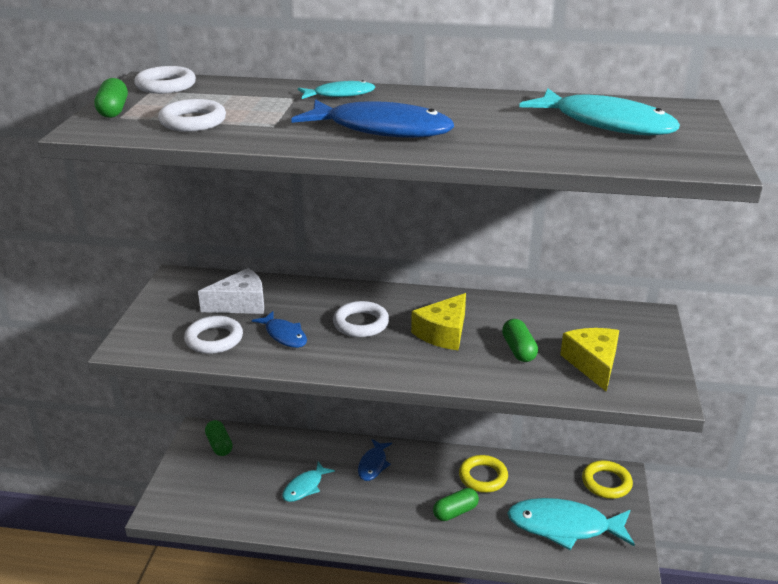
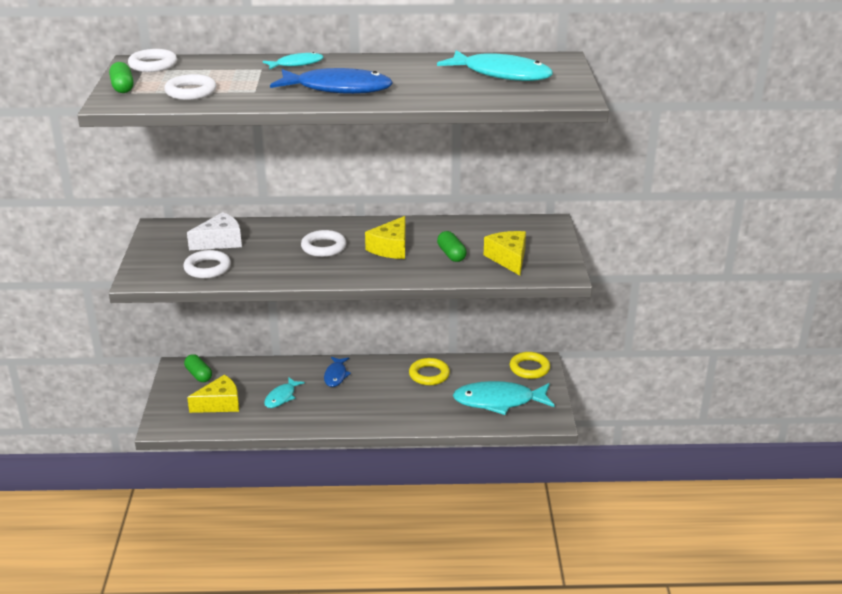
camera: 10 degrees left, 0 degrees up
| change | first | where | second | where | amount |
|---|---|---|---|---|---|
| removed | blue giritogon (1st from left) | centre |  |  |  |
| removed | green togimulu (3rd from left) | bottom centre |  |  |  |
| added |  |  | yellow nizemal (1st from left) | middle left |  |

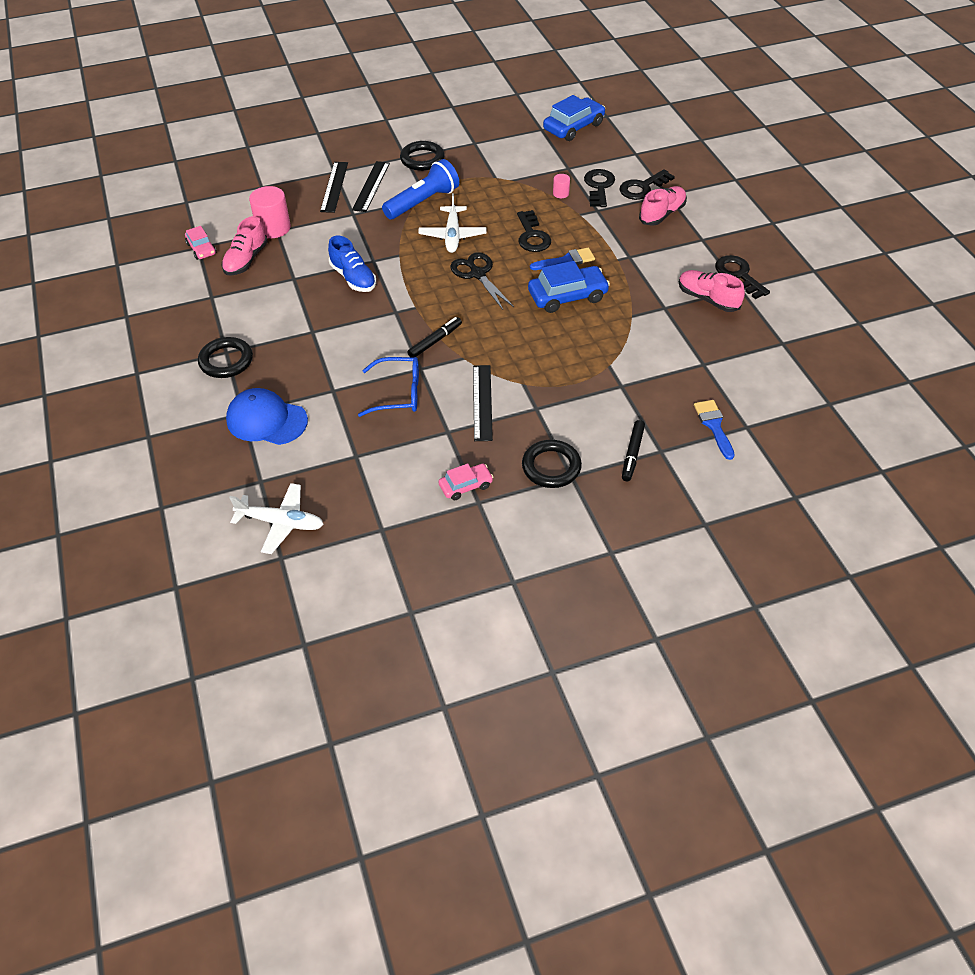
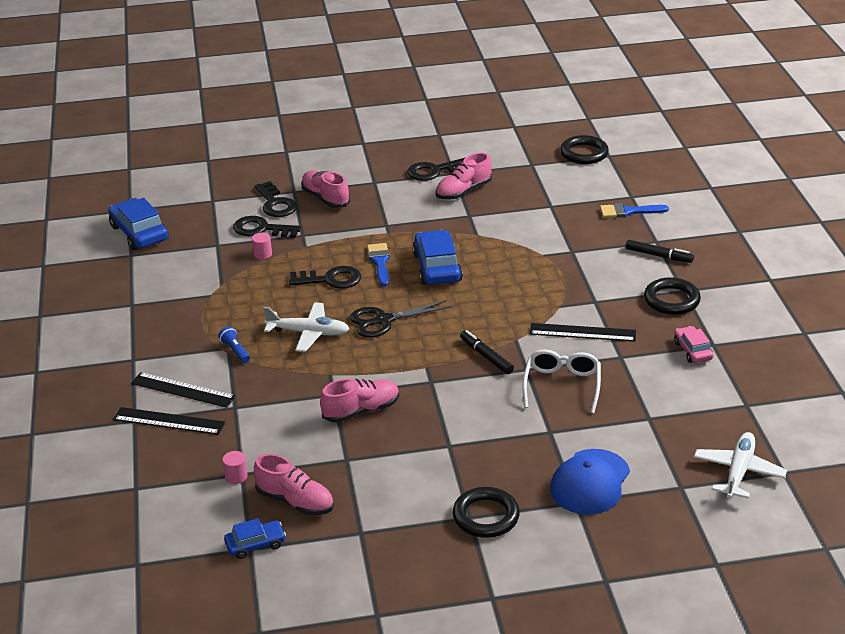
camera: 80 degrees left, 15 degrees down
| change | first | where | second | where | amount |
|---|---|---|---|---|---|
| moved | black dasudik (2nd from left) | top centre |  | top right |  |
| recoloured | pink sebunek (1st from left) | top left | blue sebunek (2nd from left) | bottom left |  |
| recoloured | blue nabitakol | top centre | pink nabitakol (3rd from left) | centre |  |
| recoloured | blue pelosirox | centre | white pelosirox | centre |  |
| resized | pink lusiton (1st from left) | top left |  | bottom left | x0.49 |
| resized | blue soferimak | top centre |  | middle left | x0.45 |

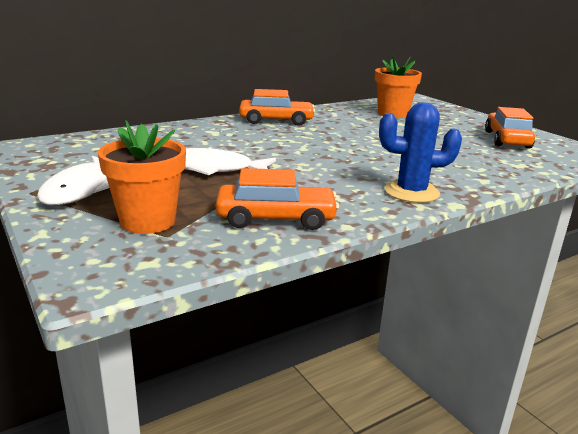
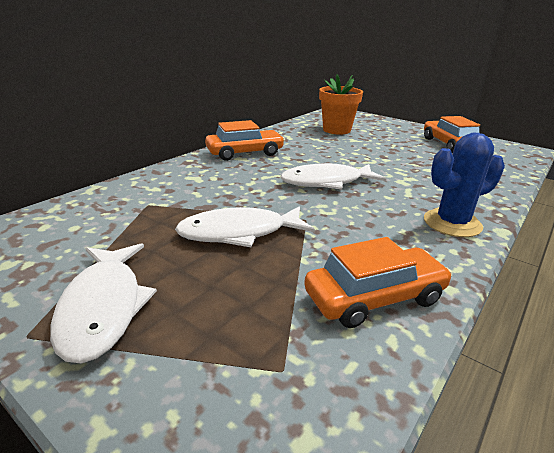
camera: 20 degrees left, 5 degrees up
| change | first | where | second | where | amount |
|---|---|---|---|---|---|
| removed | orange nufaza (1st from left) | middle left |  |  |  |
| added |  |  | white giritogon (3rd from left) | centre |  |

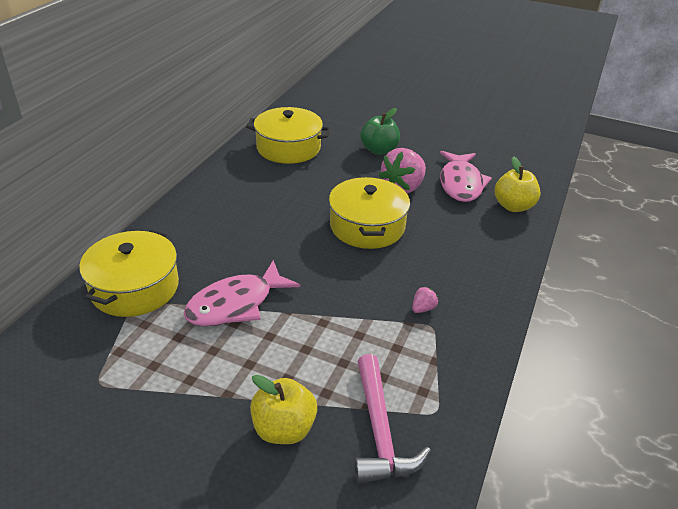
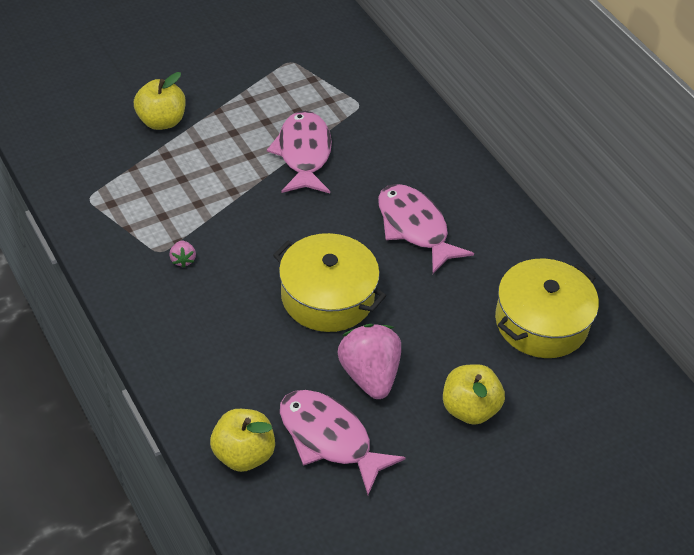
camera: 125 degrees right, 10 degrees up
| change | first | where | second | where | amount |
|---|---|---|---|---|---|
| removed | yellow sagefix (1st from left) | middle left |  |  |  |
| removed | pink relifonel | bottom centre |  |  |  |
| added |  |  | pink giritogon (3rd from left) | centre |  |
| recoloured | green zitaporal | top centre | yellow zitaporal (3rd from left) | bottom right |  |

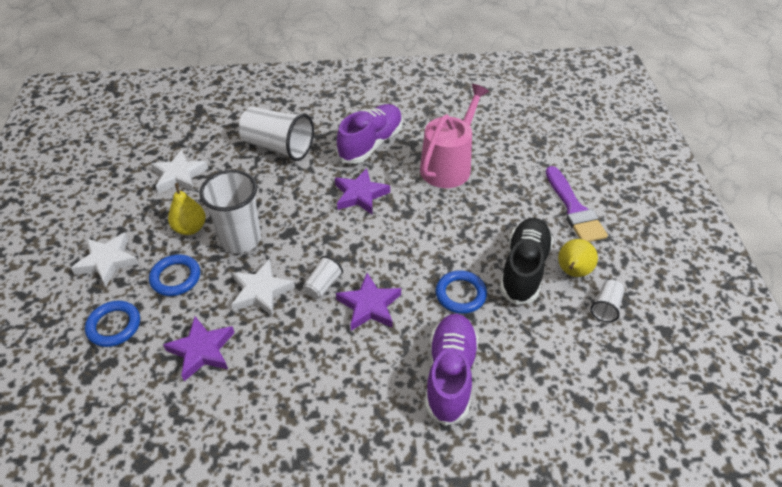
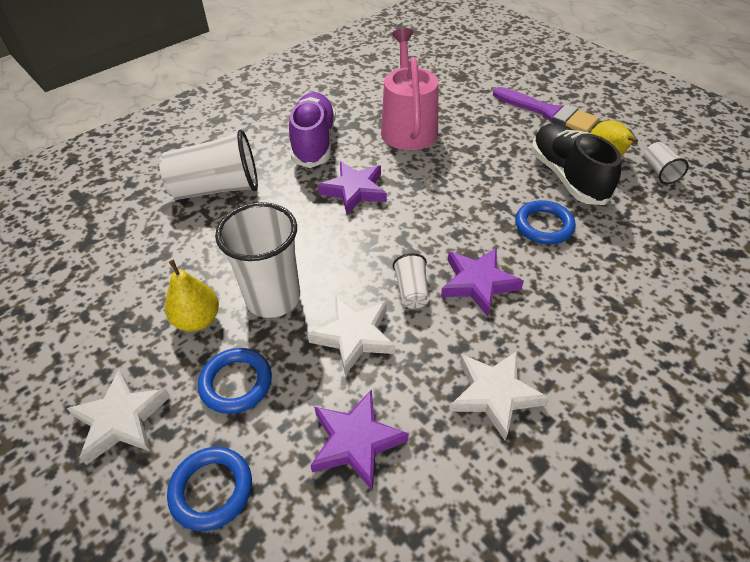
camera: 35 degrees left, 0 degrees up
| change | first | where | second | where | amount |
|---|---|---|---|---|---|
| removed | purple nabitakol (2nd from left) | bottom centre |  |  |  |
| moved | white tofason (2nd from left in the first image) | middle left | white tofason (3rd from left) | bottom centre |  |

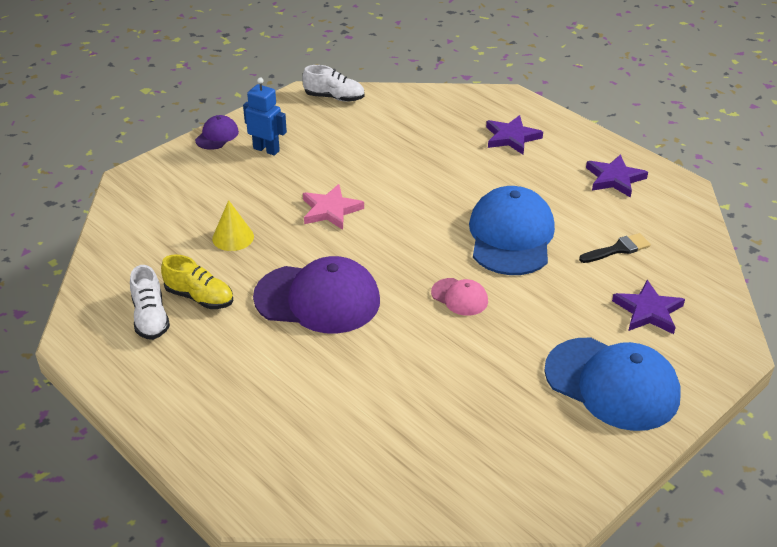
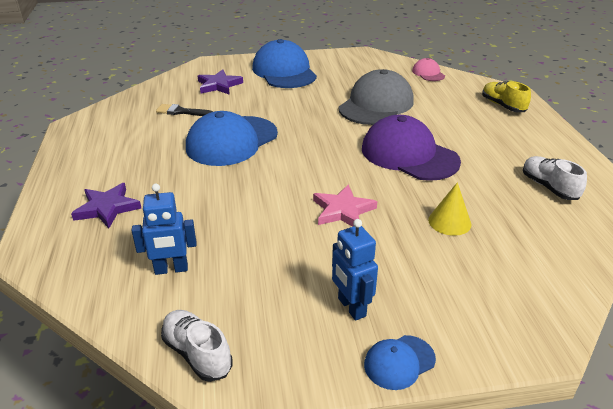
camera: 145 degrees left, 5 degrees down
| change | first | where | second | where | amount |
|---|---|---|---|---|---|
| removed | purple tofason (2nd from left) | top right |  |  |  |
| added |  |  | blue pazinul (1st from left) | middle left |  |
| added |  |  | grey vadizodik | top centre |  |
| moved | yellow nabitakol | middle left |  | top right |  |
| moved | pink vadizodik | centre |  | top right |  |
| recoloured | purple vadizodik (1st from left) | top left | blue vadizodik (3rd from left) | bottom centre |  |
| turned | white nabitakol (1st from left in the first image) | middle left | white nabitakol (2nd from left) | middle right | 45 degrees counterclockwise |

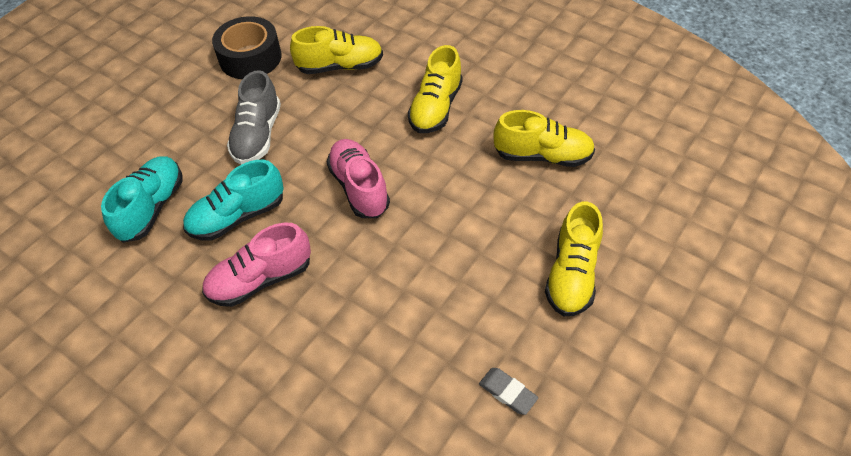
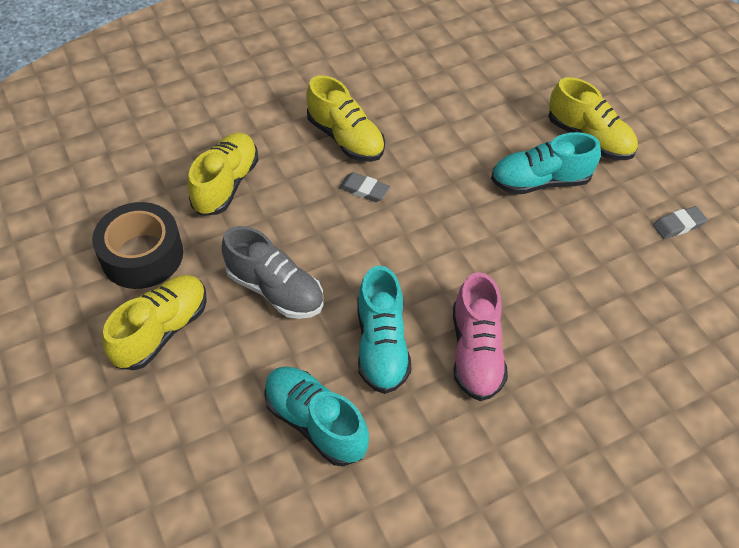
camera: 65 degrees left, 0 degrees up
| change | first | where | second | where | amount |
|---|---|---|---|---|---|
| removed | pink nabitakol (2nd from left) | centre |  |  |  |
| added |  |  | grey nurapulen (1st from left) | centre |  |
| added |  |  | turquoise nabitakol (3rd from left) | top right |  |
| moved | yellow nabitakol (3rd from left in the first image) | top centre | yellow nabitakol (1st from left) | middle left |  |

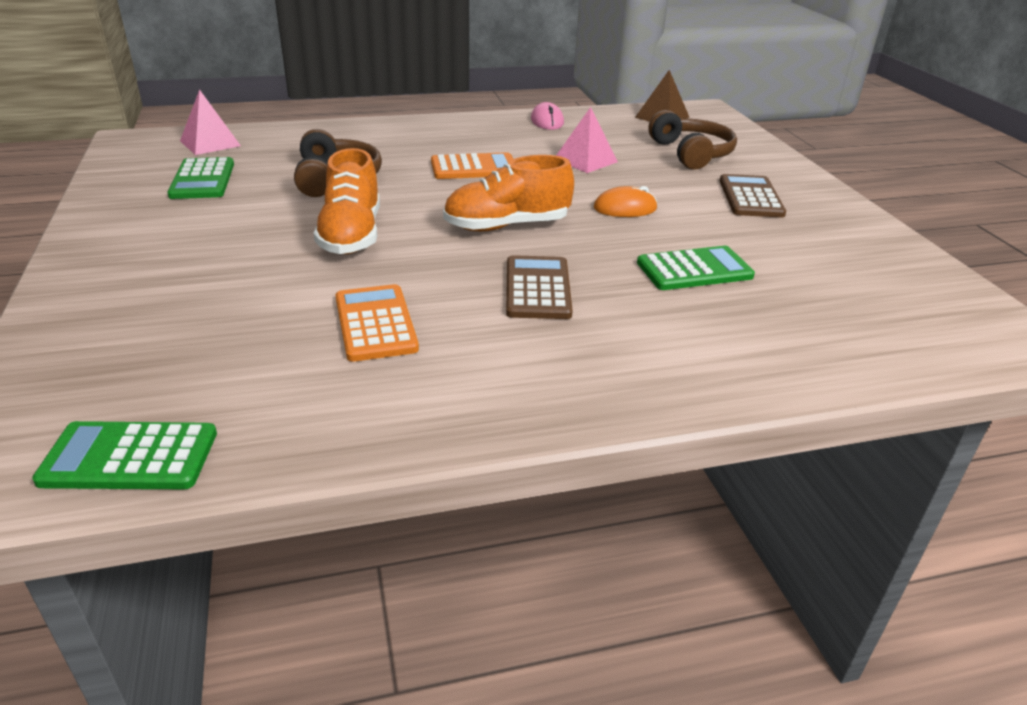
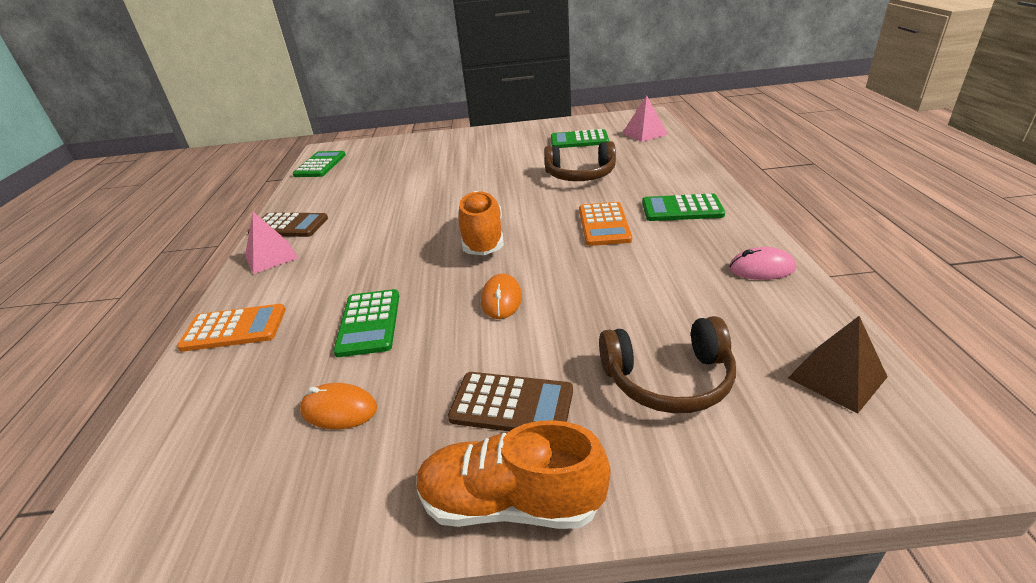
camera: 105 degrees right, 0 degrees up
| change | first | where | second | where | amount |
|---|---|---|---|---|---|
| added |  |  | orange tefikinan (1st from left) | bottom left |  |
| added |  |  | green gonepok (4th from left) | centre |  |
| moved | orange nabitakol (1st from left in the first image) | top centre | orange nabitakol (2nd from left) | bottom centre |  |
| moved | orange gonepok (1st from left) | centre |  | middle left |  |
| moved | brown gonepok (1st from left) | centre |  | middle left |  |
| moved | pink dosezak (2nd from left in the first image) | top centre | pink dosezak (1st from left) | middle left |  |

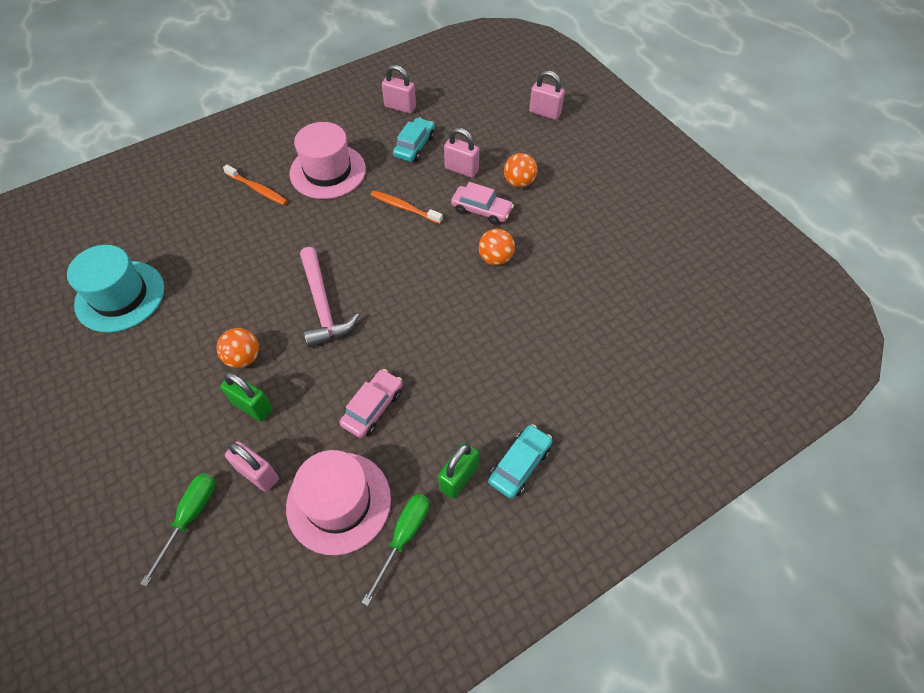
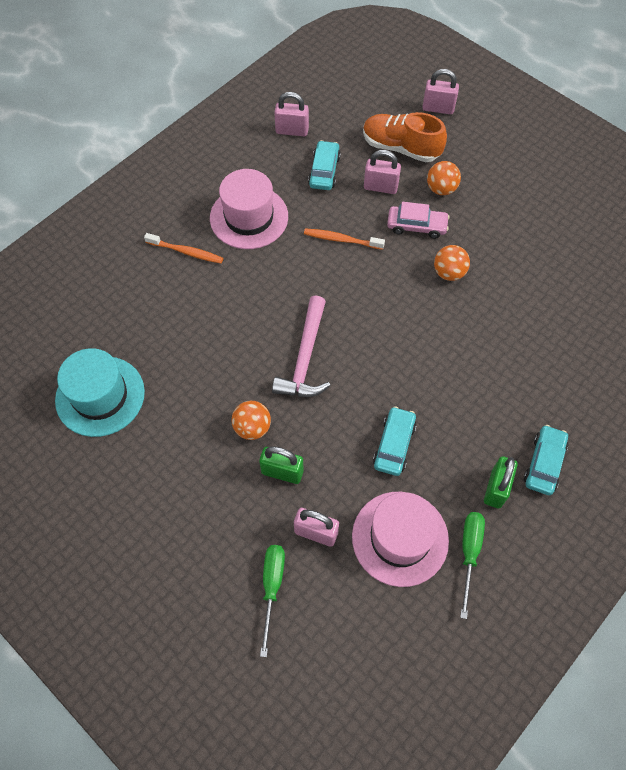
camera: 15 degrees left, 5 degrees up
| change | first | where | second | where | amount |
|---|---|---|---|---|---|
| added |  |  | orange nabitakol | top centre |  |
| recoloured | pink sebunek (1st from left) | centre | turquoise sebunek (2nd from left) | centre |  |
| turned | pink relifonel | centre |  | centre | 45 degrees clockwise |

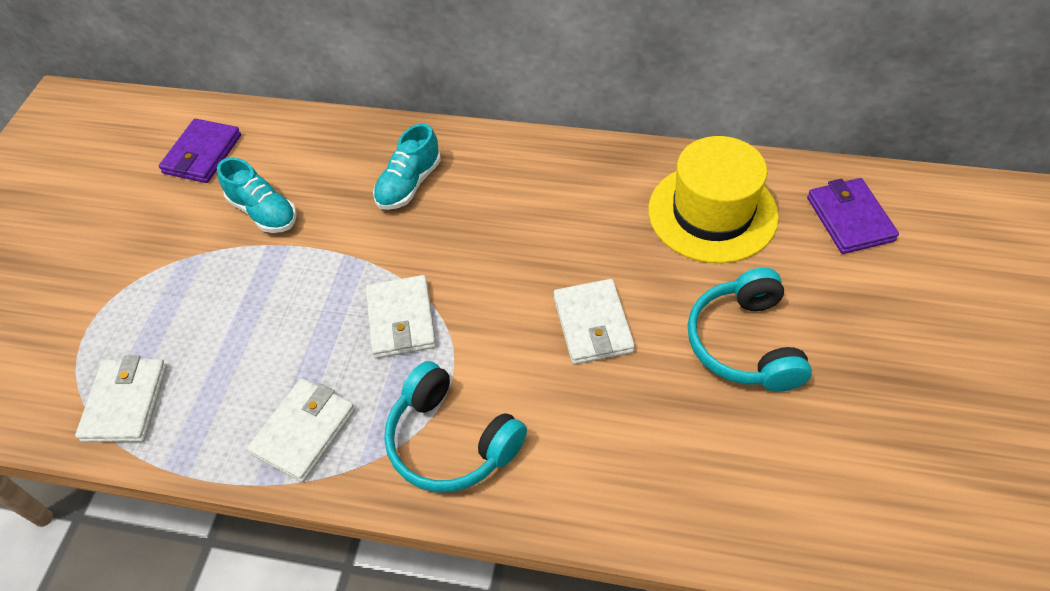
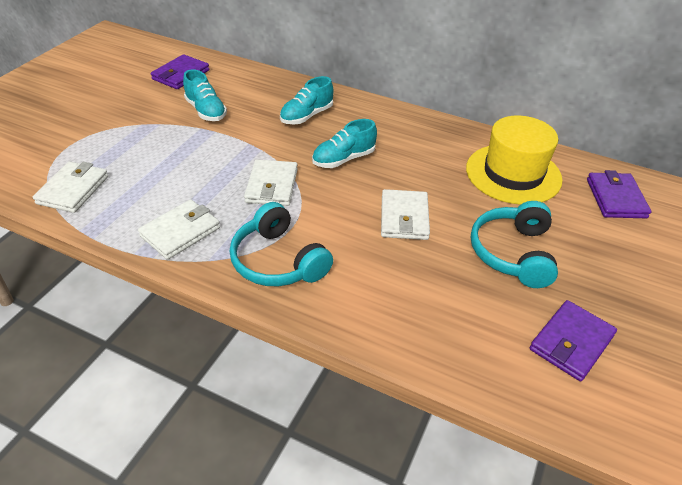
camera: 10 degrees right, 10 degrees down
| change | first | where | second | where | amount |
|---|---|---|---|---|---|
| added |  |  | turquoise nabitakol (3rd from left) | top centre |  |
| added |  |  | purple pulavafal (2nd from left) | bottom right |  |

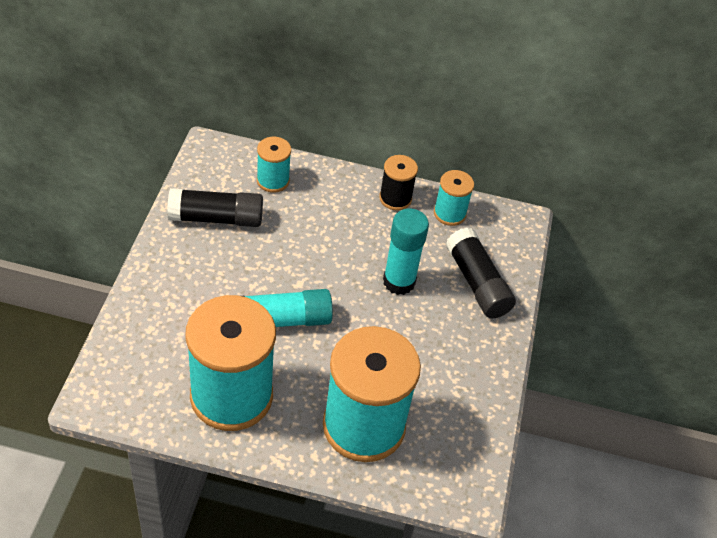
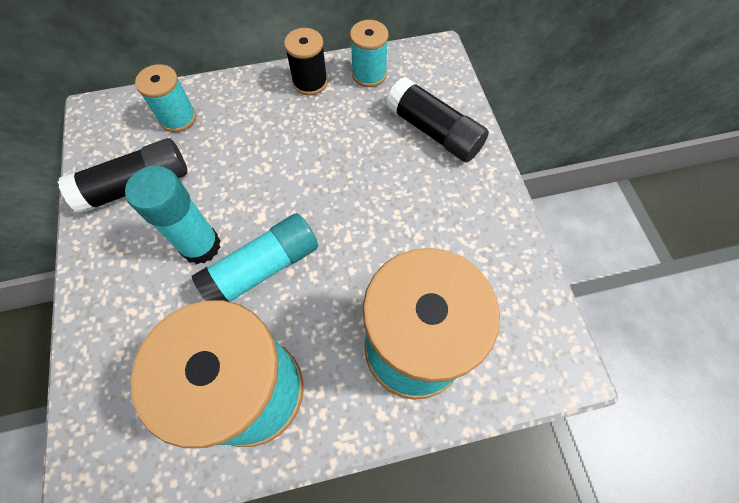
camera: 20 degrees left, 15 degrees up
| change | first | where | second | where | amount |
|---|---|---|---|---|---|
| moved | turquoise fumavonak (2nd from left in the first image) | centre | turquoise fumavonak (1st from left) | middle left |  |

